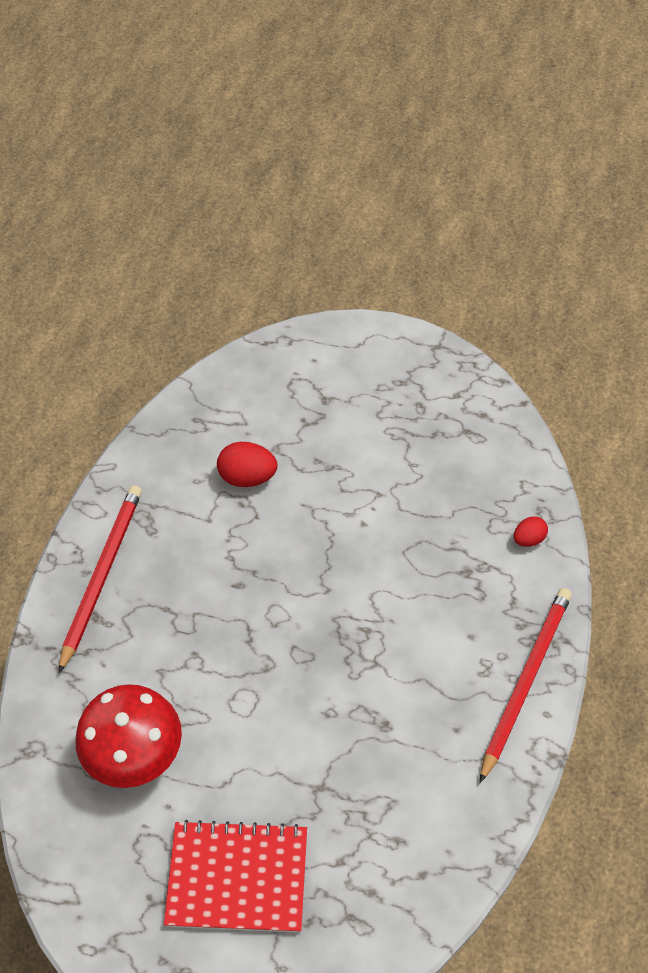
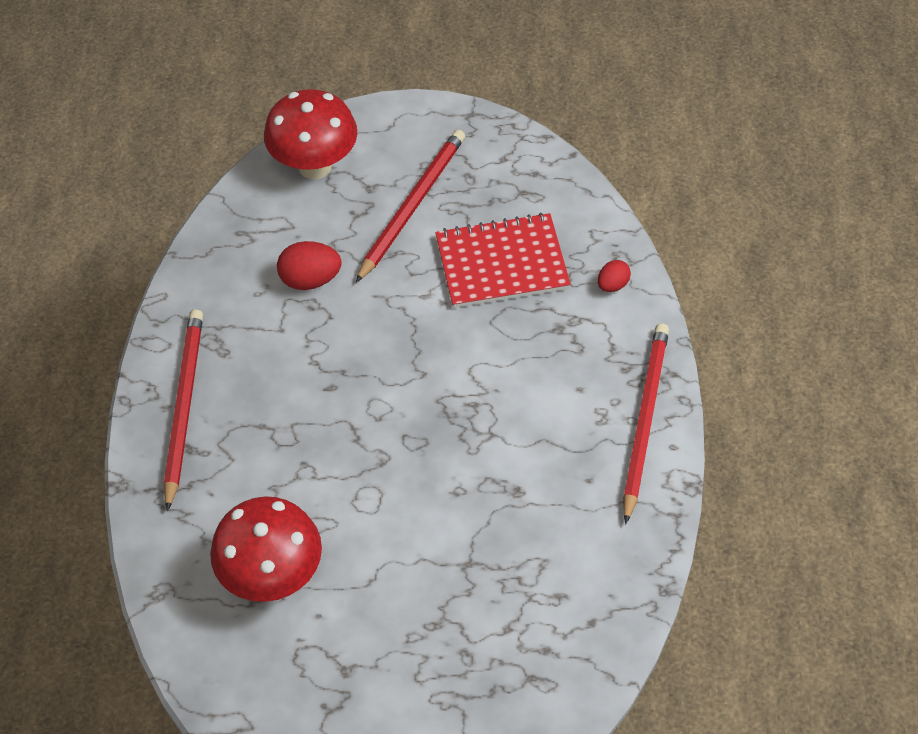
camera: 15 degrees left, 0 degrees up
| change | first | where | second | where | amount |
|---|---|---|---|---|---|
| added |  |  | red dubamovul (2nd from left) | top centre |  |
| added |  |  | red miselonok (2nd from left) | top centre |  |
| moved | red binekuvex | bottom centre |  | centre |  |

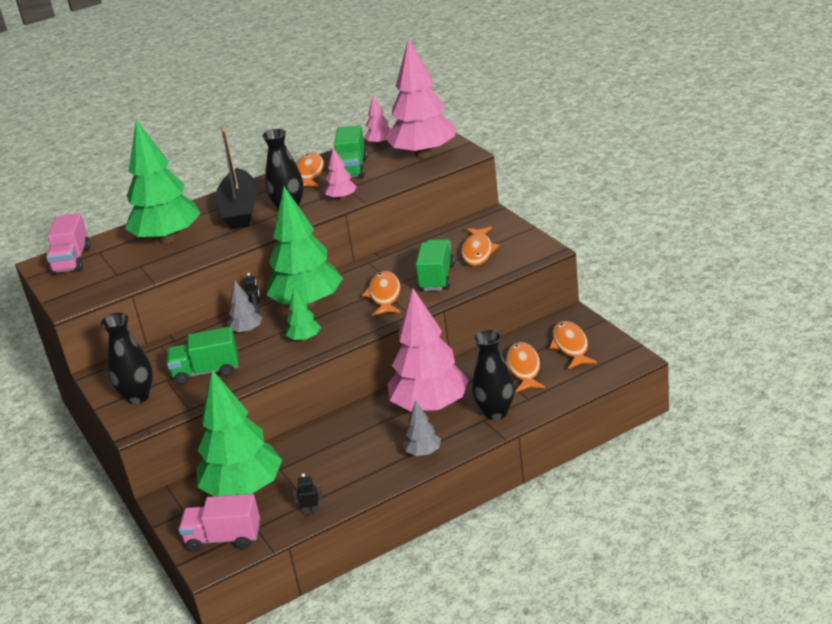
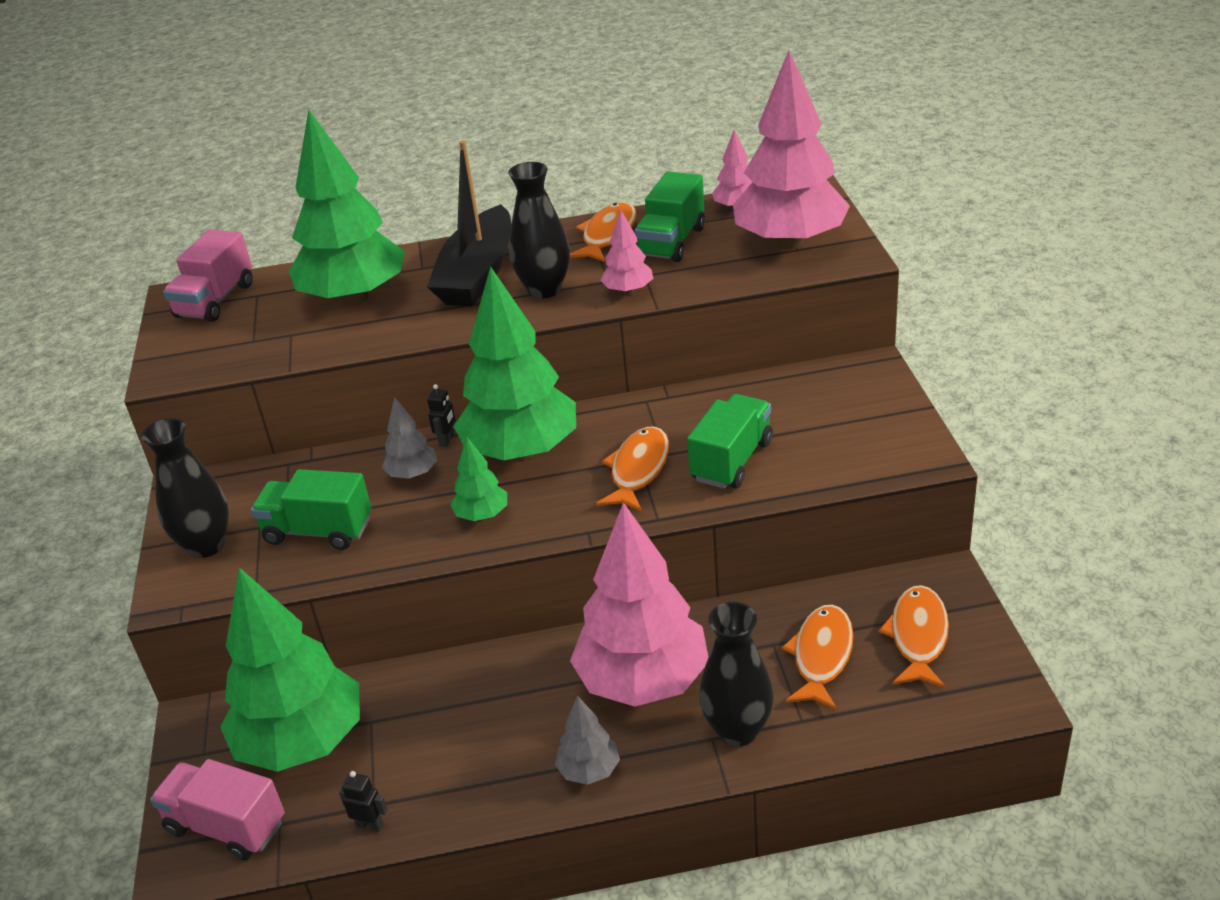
camera: 20 degrees right, 5 degrees up
| change | first | where | second | where | amount |
|---|---|---|---|---|---|
| removed | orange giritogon (3rd from left) | centre |  |  |  |

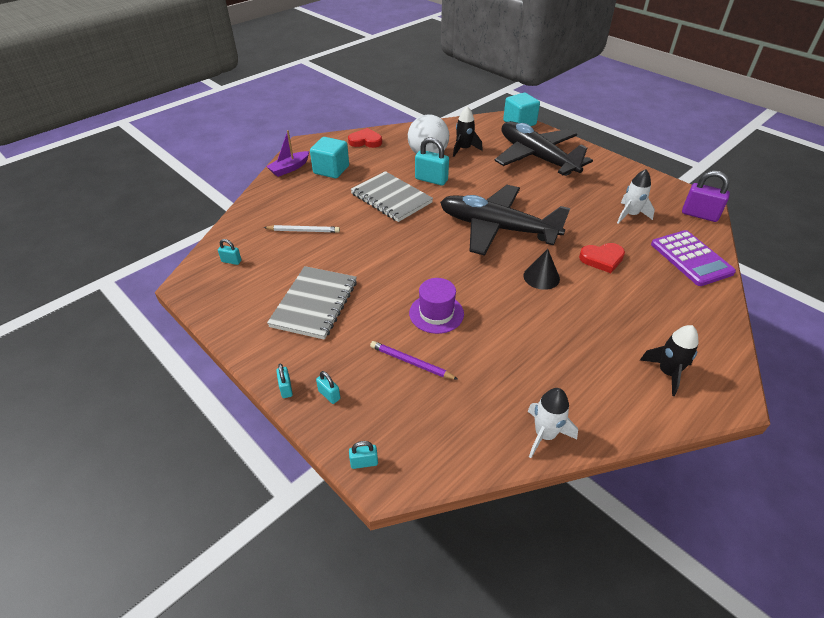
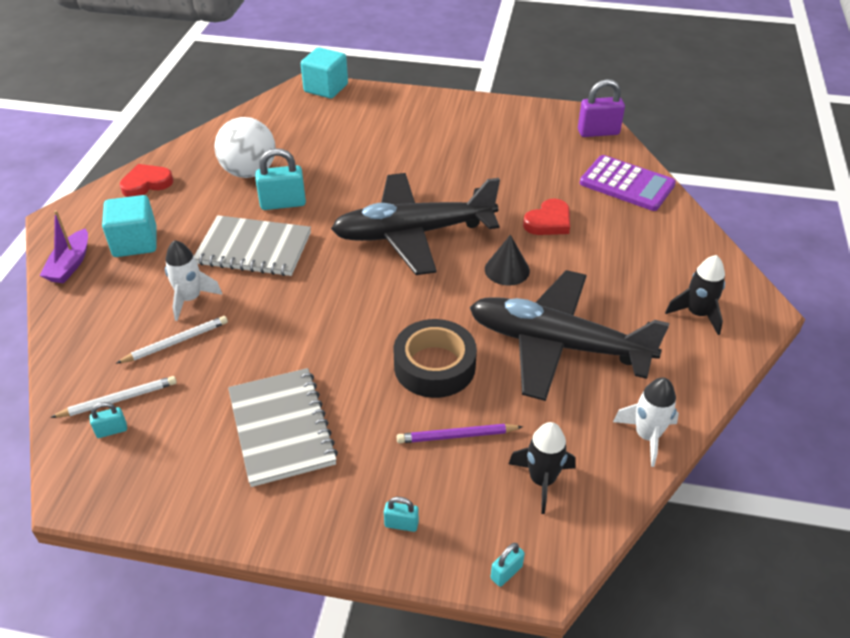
camera: 35 degrees left, 0 degrees up
| change | first | where | second | where | amount |
|---|---|---|---|---|---|
| removed | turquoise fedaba (2nd from left) | centre |  |  |  |
| added |  |  | white miselonok (1st from left) | middle left |  |
| moved | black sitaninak (1st from left) | top centre |  | bottom centre |  |
| moved | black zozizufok (2nd from left) | top centre |  | middle right |  |
| moved | white sitaninak (2nd from left in the first image) | top right | white sitaninak (1st from left) | middle left |  |
| replaced | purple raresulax | centre | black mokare | centre |  |

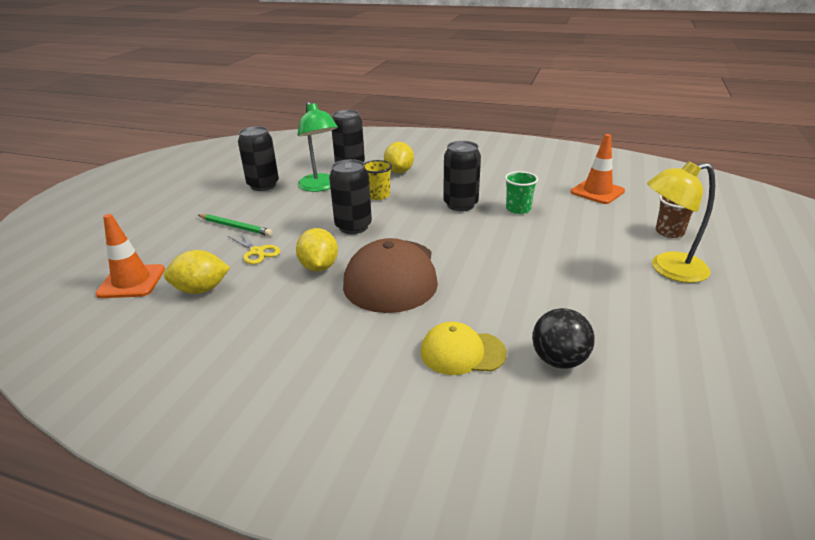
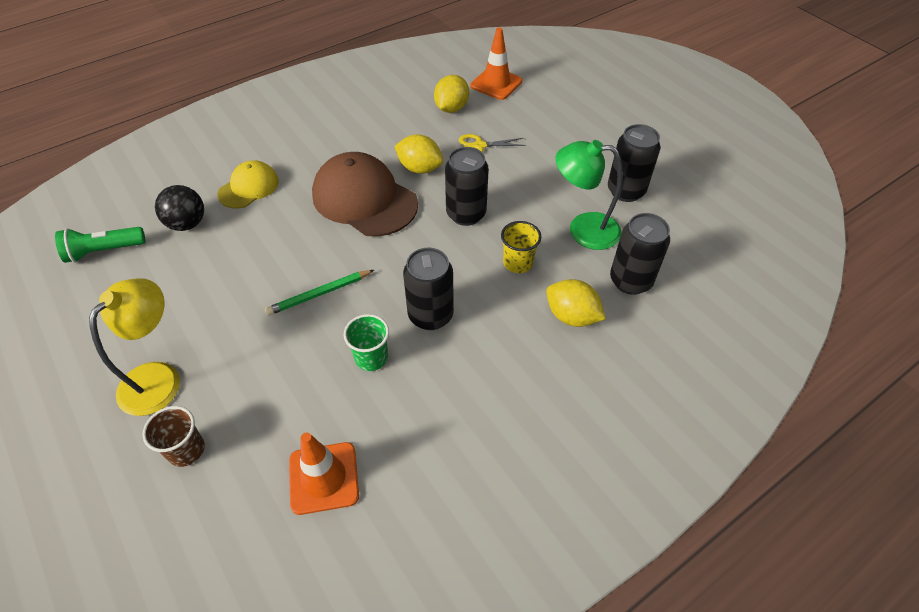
camera: 125 degrees right, 20 degrees up
| change | first | where | second | where | amount |
|---|---|---|---|---|---|
| added |  |  | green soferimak | middle left |  |
| moved | green miselonok | middle left |  | centre |  |

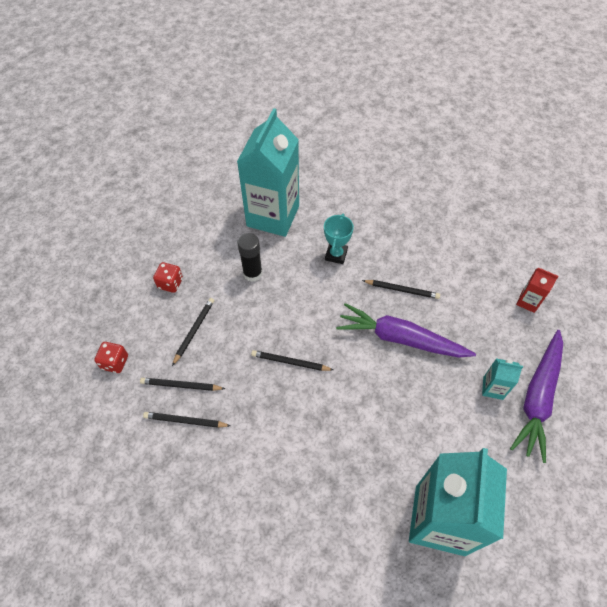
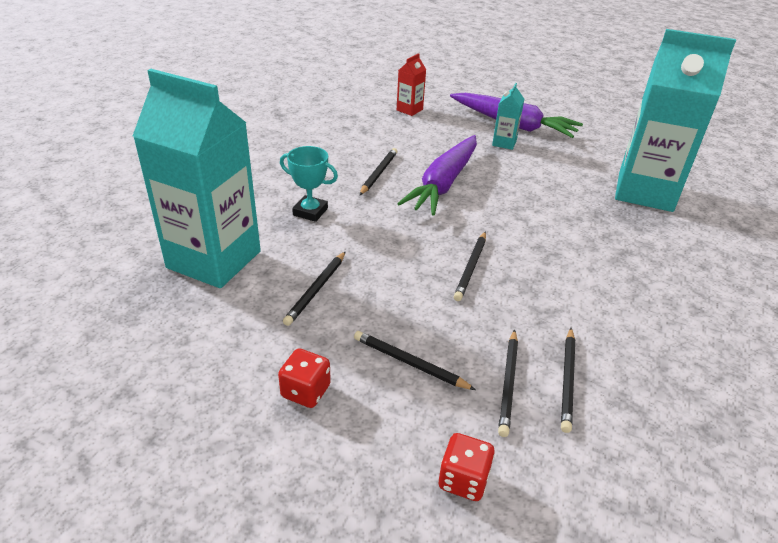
camera: 85 degrees left, 20 degrees down
| change | first | where | second | where | amount |
|---|---|---|---|---|---|
| replaced | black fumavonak | centre | black miselonok (1st from left) | centre |  |

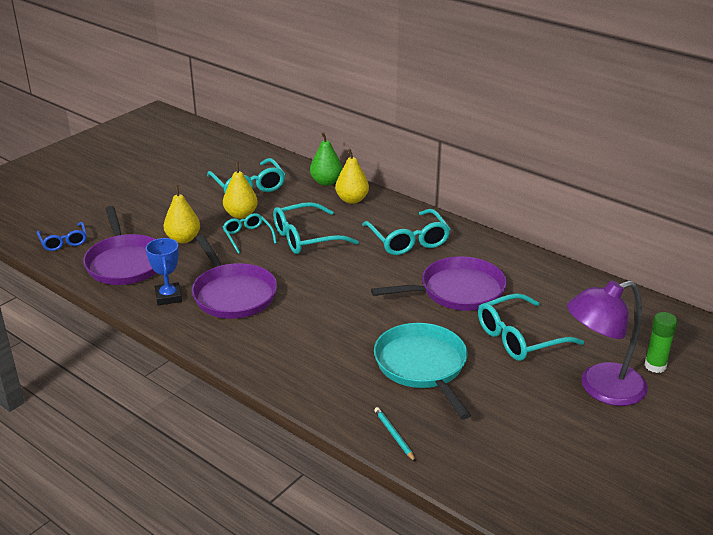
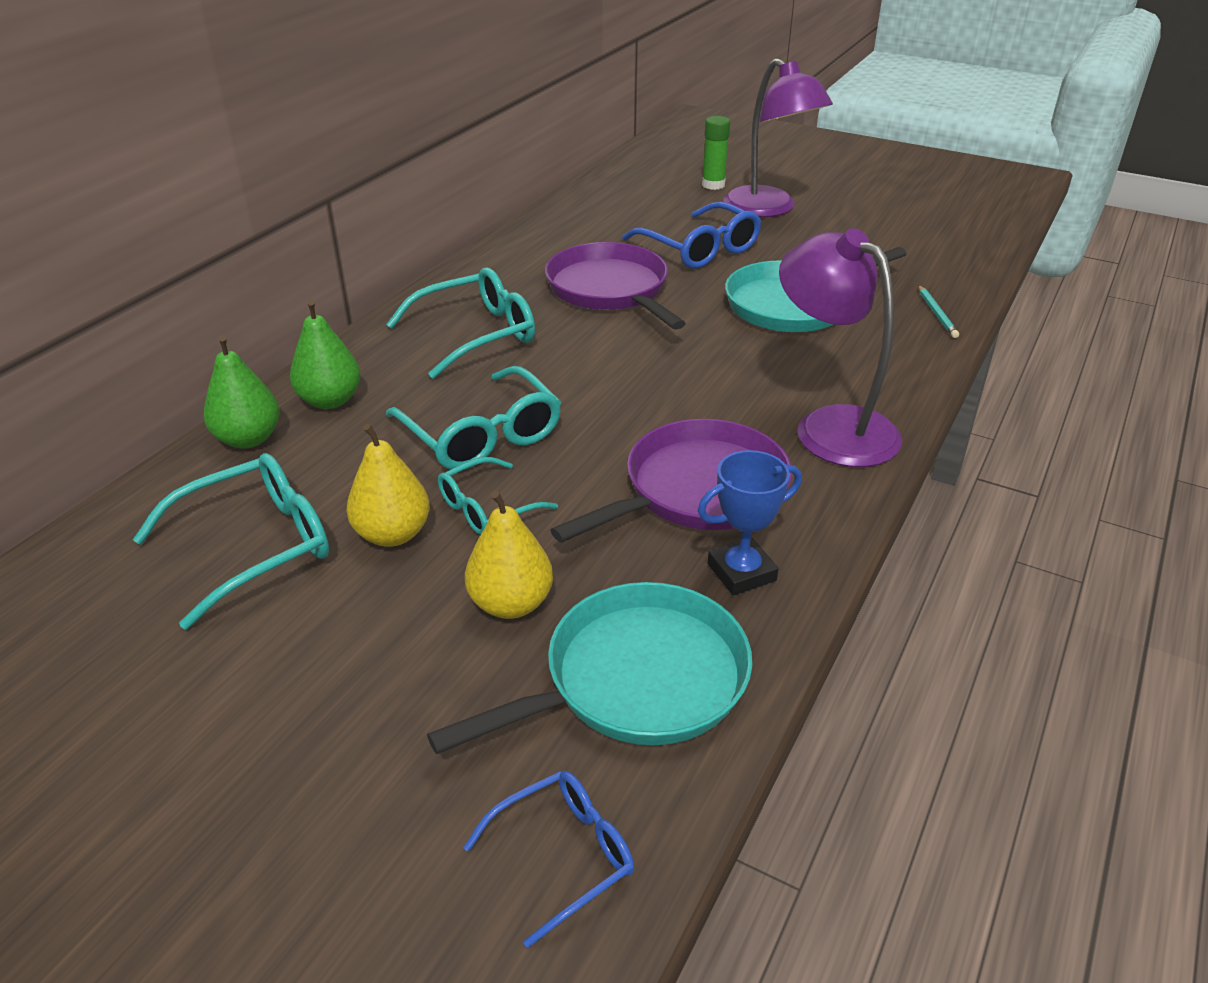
camera: 100 degrees left, 5 degrees up
| change | first | where | second | where | amount |
|---|---|---|---|---|---|
| added |  |  | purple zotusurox (2nd from left) | middle right |  |
| recoloured | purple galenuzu (1st from left) | middle left | turquoise galenuzu (1st from left) | bottom centre |  |
| recoloured | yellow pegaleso (3rd from left) | top centre | green pegaleso (2nd from left) | middle left |  |
| recoloured | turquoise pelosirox (5th from left) | middle right | blue pelosirox (2nd from left) | top centre |  |
| turned | turquoise miselonok | bottom centre |  | top right | 60 degrees counterclockwise |

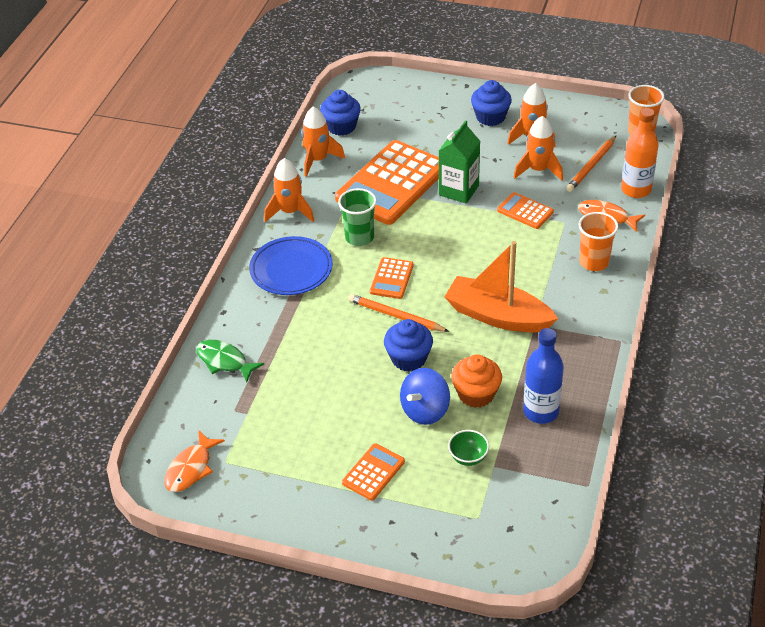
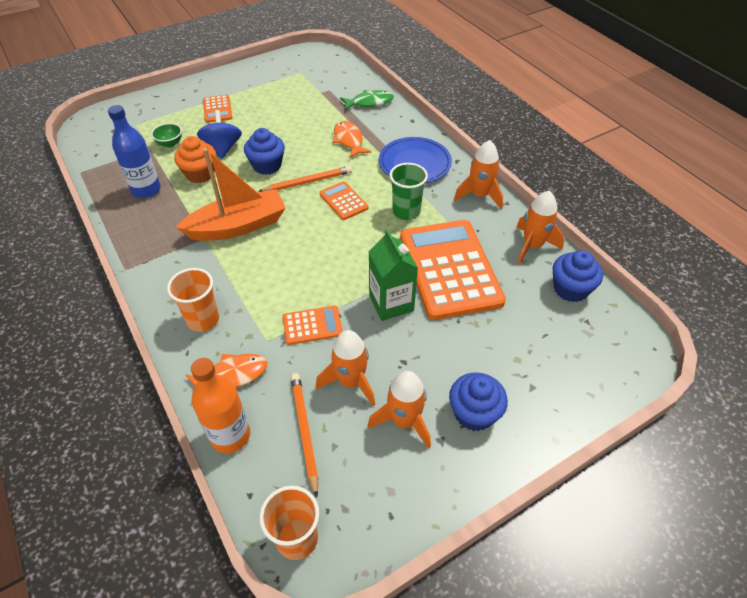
camera: 130 degrees right, 5 degrees up
| change | first | where | second | where | amount |
|---|---|---|---|---|---|
| moved | orange giritogon (1st from left in the first image) | bottom left | orange giritogon (2nd from left) | top centre |  |

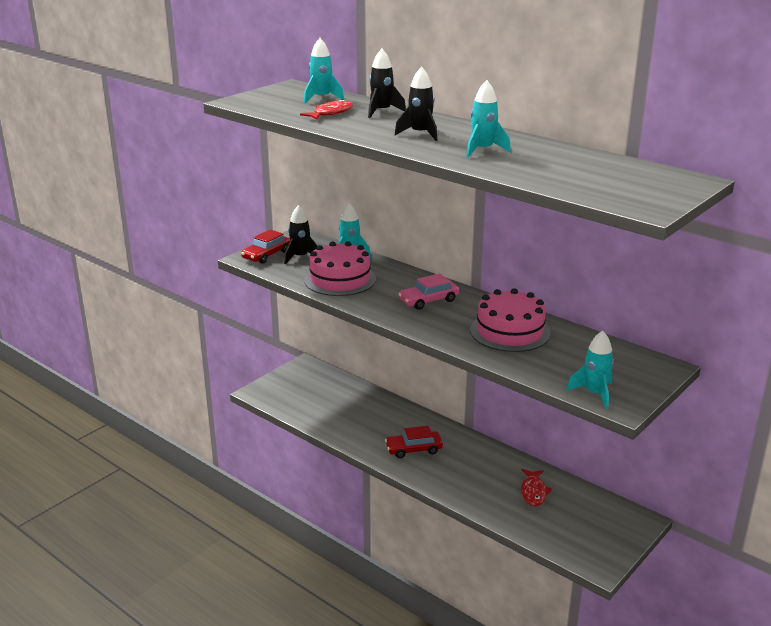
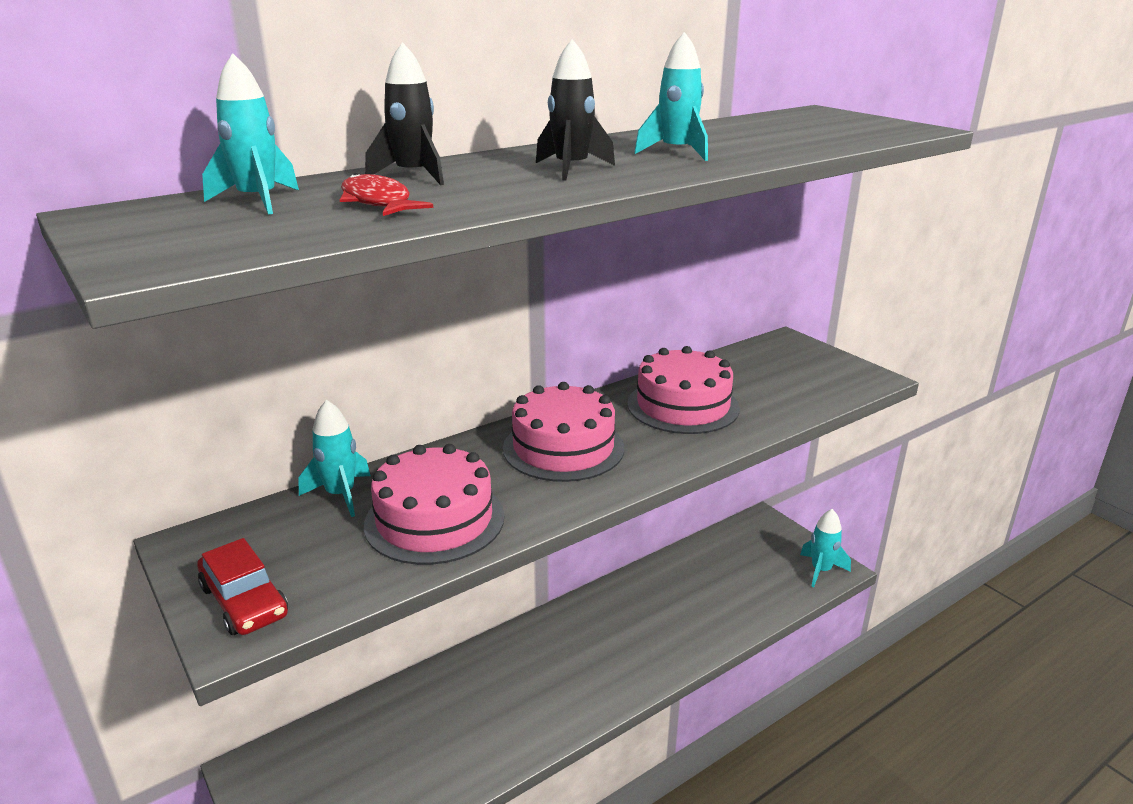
camera: 75 degrees left, 0 degrees up
| change | first | where | second | where | amount |
|---|---|---|---|---|---|
| removed | black sitaninak (1st from left) | centre |  |  |  |
| removed | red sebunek (2nd from left) | bottom centre |  |  |  |
| removed | red giritogon (2nd from left) | bottom right |  |  |  |
| moved | turquoise sitaninak (4th from left) | middle right |  | bottom right |  |
| replaced | pink sebunek | centre | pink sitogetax (2nd from left) | centre |  |

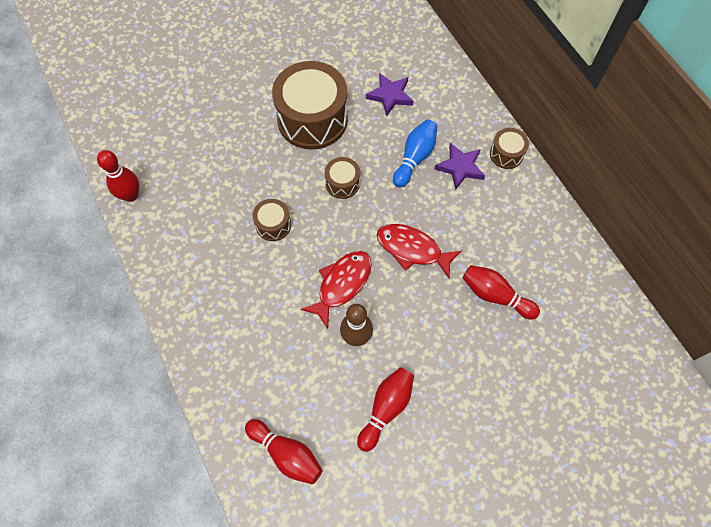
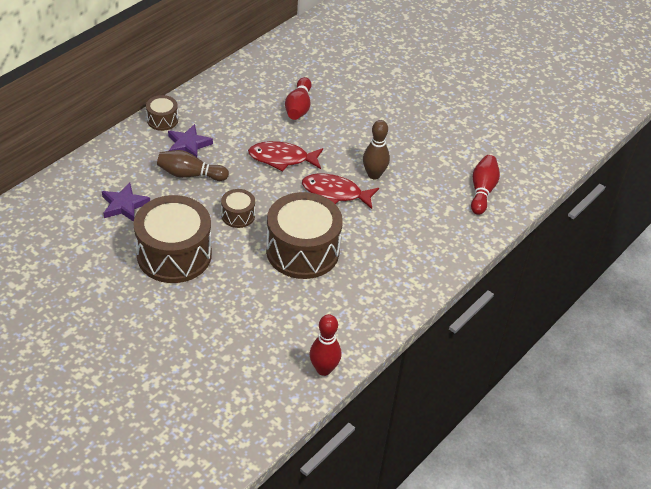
camera: 115 degrees left, 20 degrees down
| change | first | where | second | where | amount |
|---|---|---|---|---|---|
| removed | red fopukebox (3rd from left) | bottom centre |  |  |  |
| recoloured | blue fopukebox | top centre | brown fopukebox (1st from left) | middle left |  |
| turned | red giritogon (2nd from left in the first image) | centre | red giritogon (1st from left) | top centre | 90 degrees clockwise |
| resized | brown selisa (1st from left in the first image) | centre | brown selisa (4th from left) | centre | x2.13 |

